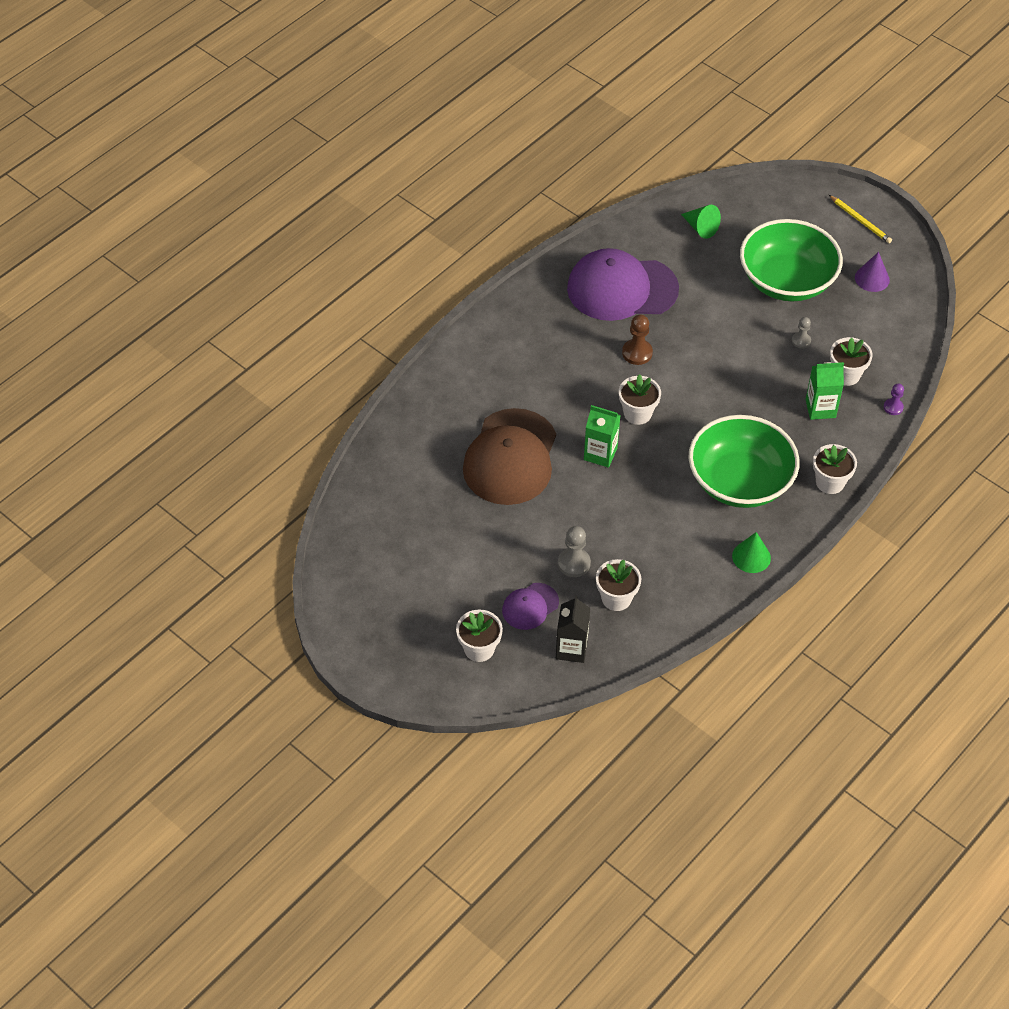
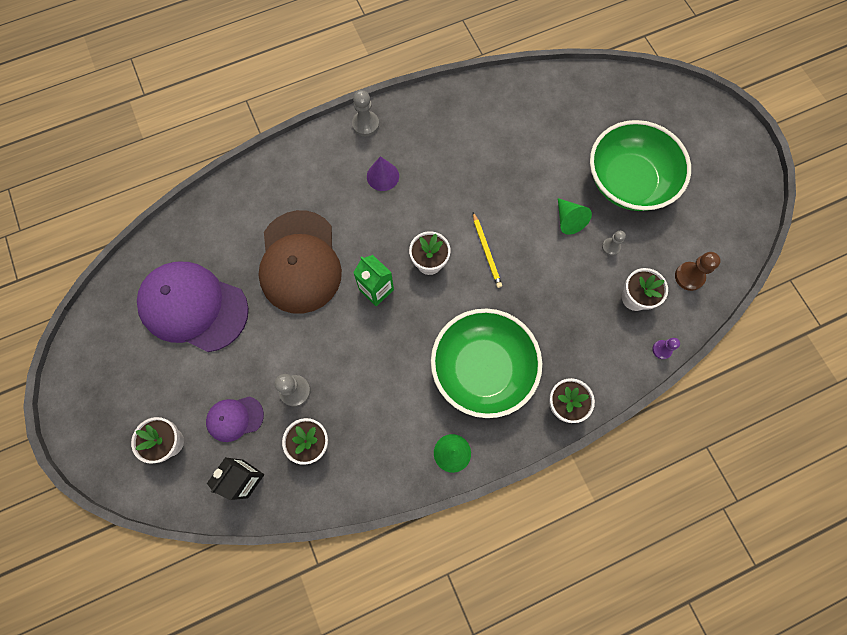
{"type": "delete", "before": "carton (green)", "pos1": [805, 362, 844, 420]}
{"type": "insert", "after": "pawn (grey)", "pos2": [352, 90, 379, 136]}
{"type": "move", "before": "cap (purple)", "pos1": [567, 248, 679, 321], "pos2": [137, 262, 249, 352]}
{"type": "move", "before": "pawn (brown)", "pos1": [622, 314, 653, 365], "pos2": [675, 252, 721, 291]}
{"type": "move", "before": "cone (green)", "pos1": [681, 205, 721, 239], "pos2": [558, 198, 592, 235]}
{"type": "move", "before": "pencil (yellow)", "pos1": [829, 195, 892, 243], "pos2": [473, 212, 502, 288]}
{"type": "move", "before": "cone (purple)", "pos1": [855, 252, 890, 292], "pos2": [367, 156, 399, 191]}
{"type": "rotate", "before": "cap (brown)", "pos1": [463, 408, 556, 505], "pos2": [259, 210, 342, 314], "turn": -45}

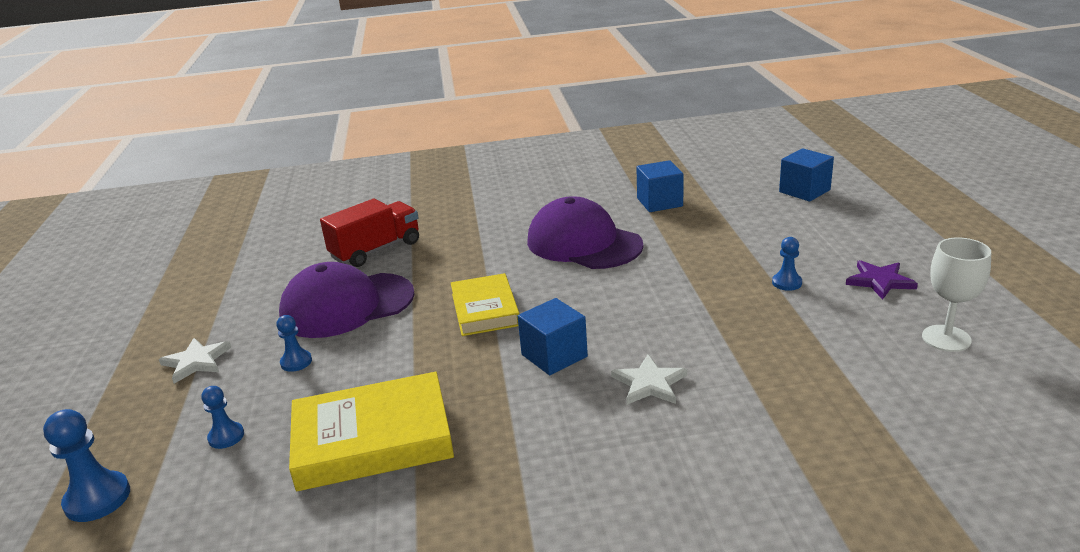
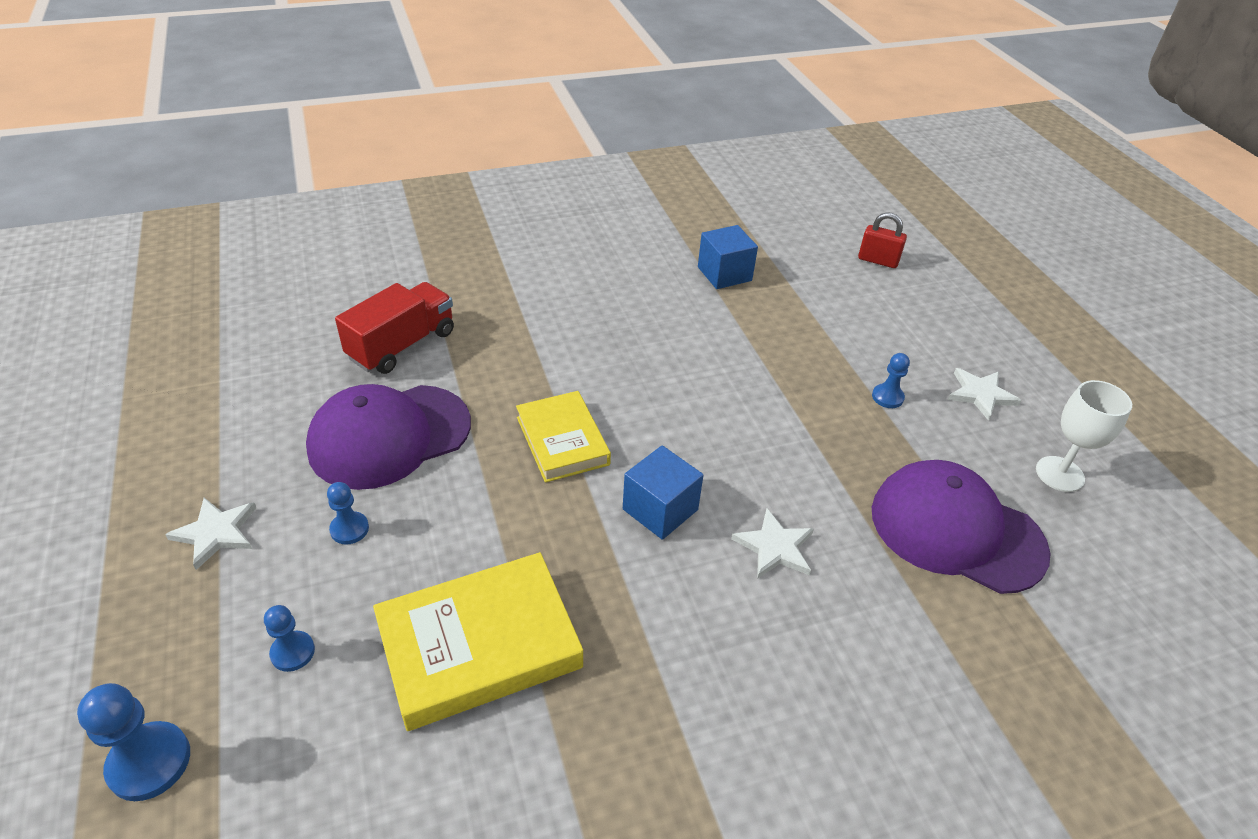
{"type": "move", "before": "cap (purple)", "pos1": [527, 196, 643, 269], "pos2": [872, 460, 1051, 594]}
{"type": "replace", "before": "cube (blue)", "after": "padlock (red)", "pos1": [779, 148, 834, 202], "pos2": [858, 212, 907, 268]}
{"type": "recolor", "before": "star (purple)", "after": "star (white)", "pos1": [846, 260, 918, 300], "pos2": [948, 368, 1022, 421]}

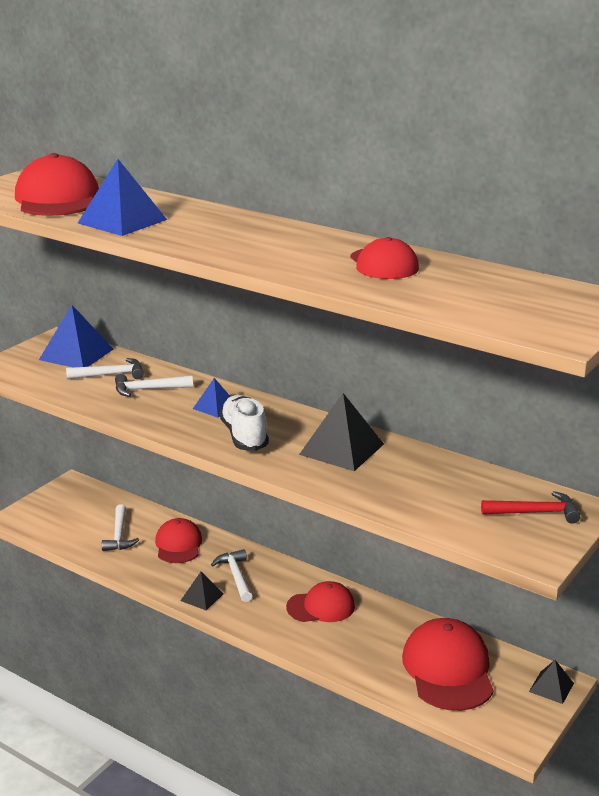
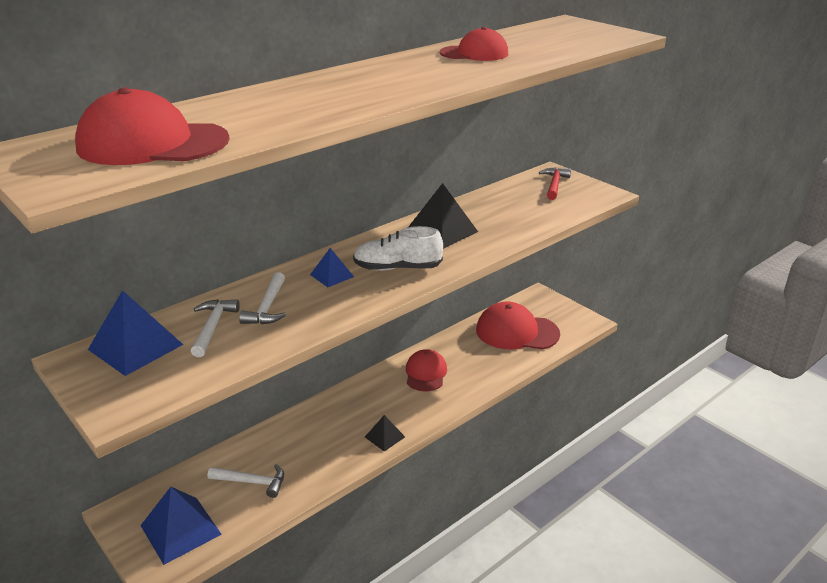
{"type": "delete", "before": "cap (red)", "pos1": [155, 518, 202, 563]}
{"type": "delete", "before": "hammer (white)", "pos1": [211, 549, 252, 602]}
{"type": "delete", "before": "pyramid (black)", "pos1": [529, 660, 574, 704]}
{"type": "move", "before": "pyramid (blue)", "pos1": [78, 159, 167, 236], "pos2": [140, 487, 222, 565]}

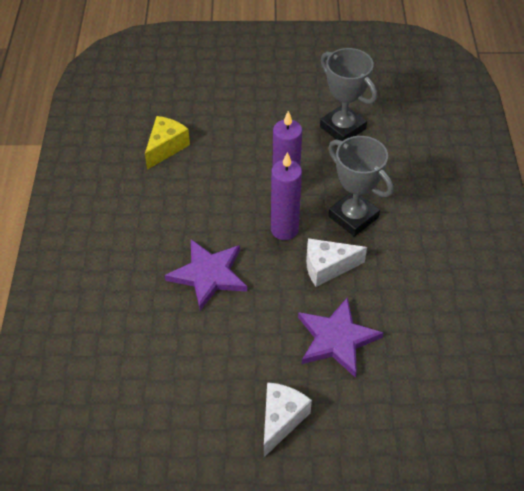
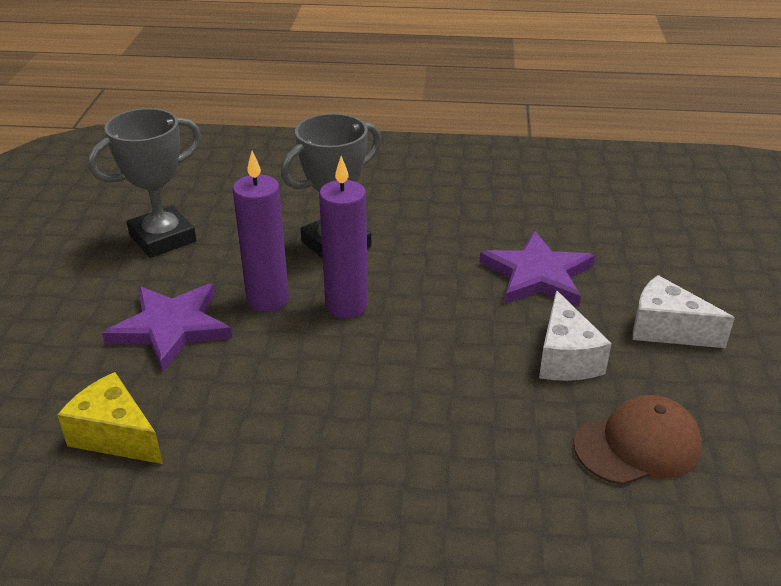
{"type": "insert", "after": "cap (brown)", "pos2": [574, 395, 702, 485]}
{"type": "move", "before": "star (purple)", "pos1": [165, 240, 247, 311], "pos2": [102, 283, 232, 372]}
{"type": "move", "before": "cheese (white)", "pos1": [306, 238, 367, 287], "pos2": [539, 290, 612, 381]}

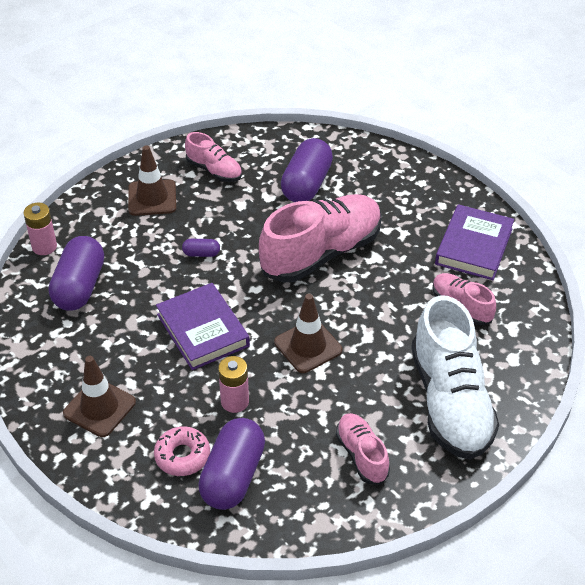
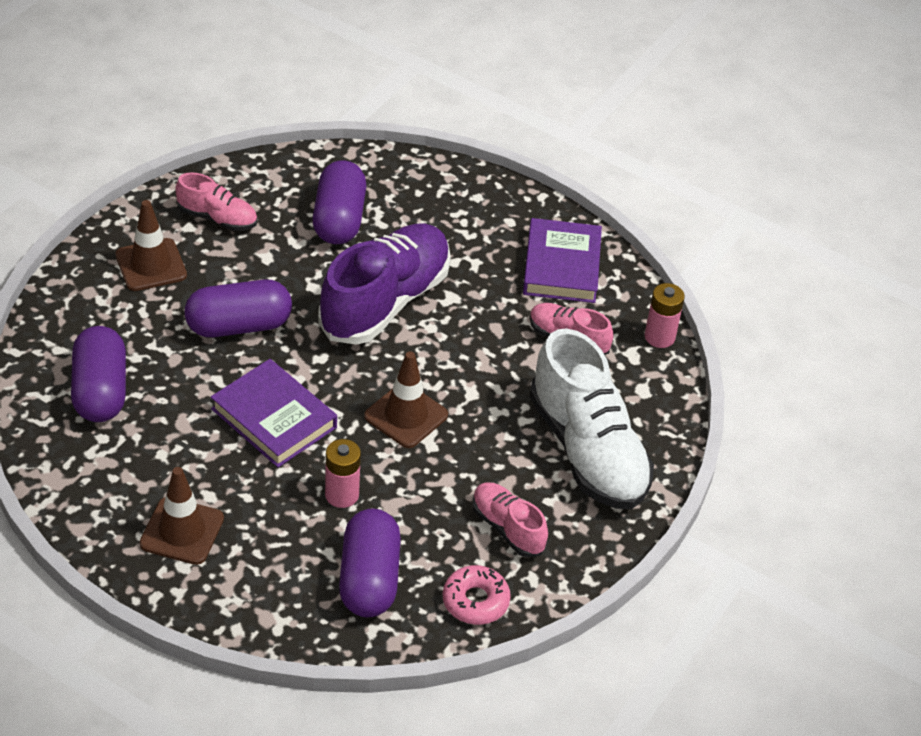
{"type": "move", "before": "battery (pink)", "pos1": [23, 203, 57, 255], "pos2": [645, 283, 685, 348]}
{"type": "move", "before": "donut (pink)", "pos1": [154, 427, 210, 476], "pos2": [443, 565, 511, 625]}
{"type": "recolor", "before": "shoe (pink)", "after": "shoe (purple)", "pos1": [259, 194, 382, 283], "pos2": [318, 224, 451, 345]}
{"type": "resize", "before": "capsule (purple)", "pos1": [182, 239, 220, 257], "pos2": [185, 280, 292, 337], "scale": 2.24}

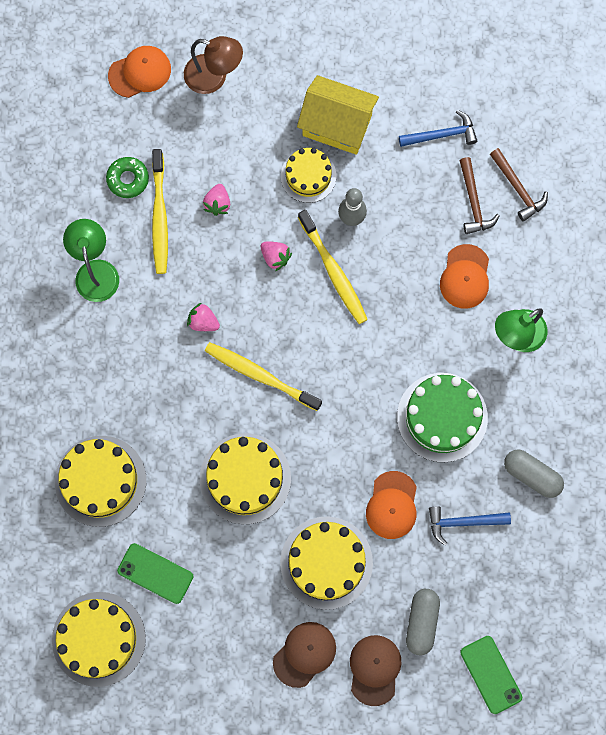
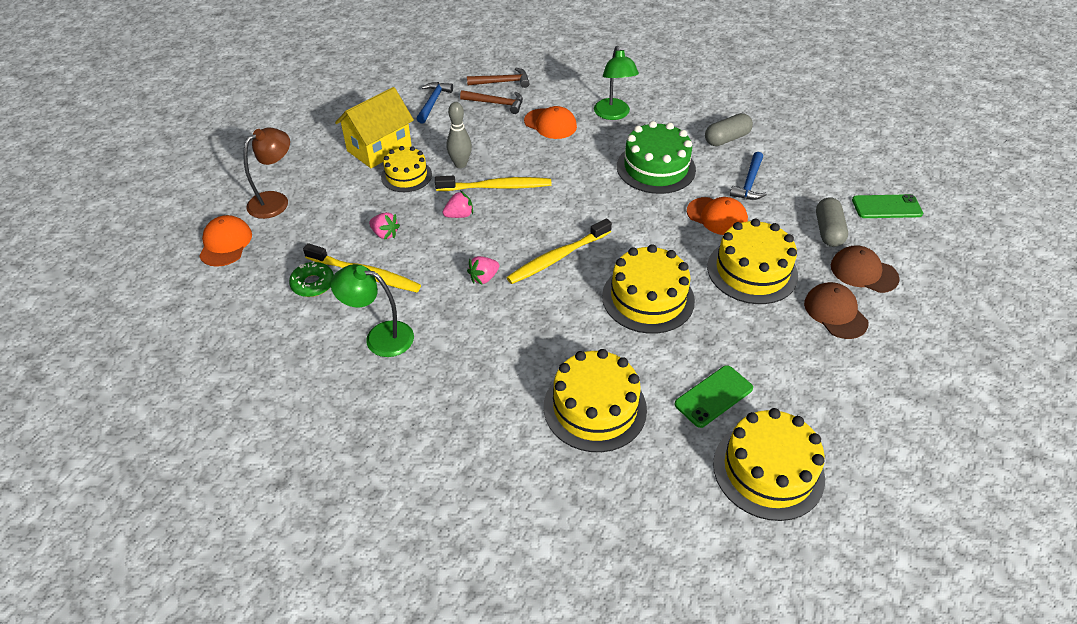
{"type": "rotate", "before": "capsule (grey)", "pos1": [406, 589, 440, 655], "pos2": [816, 197, 848, 247], "turn": 60}

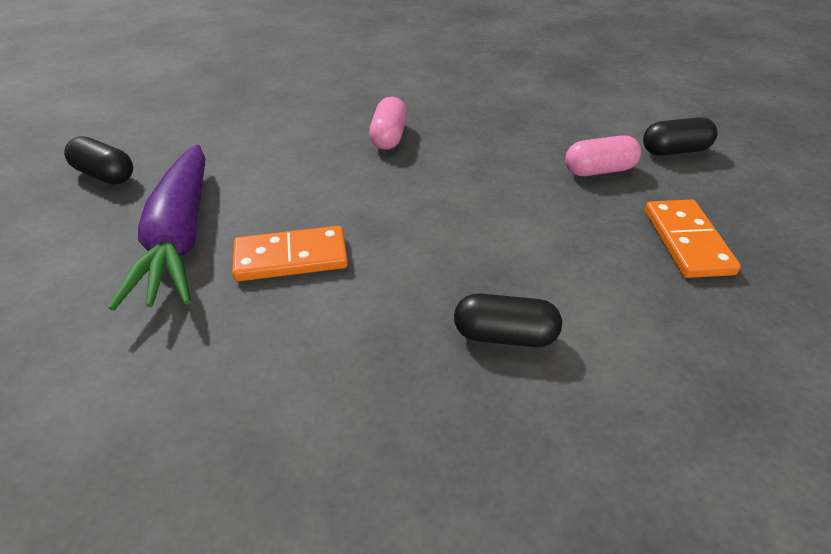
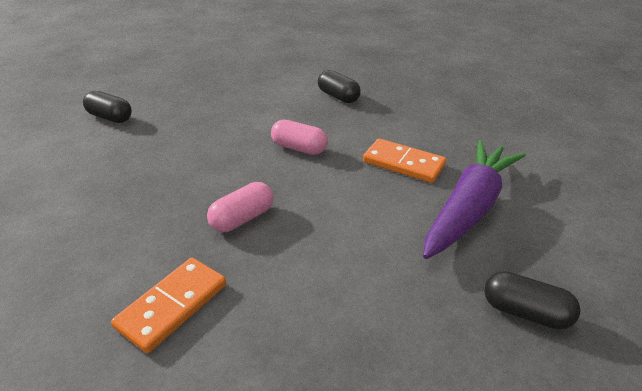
{"type": "move", "before": "capsule (pink)", "pos1": [565, 135, 641, 176], "pos2": [271, 120, 328, 155]}
{"type": "move", "before": "domino (orange)", "pos1": [645, 199, 741, 278], "pos2": [111, 258, 226, 353]}
{"type": "rotate", "before": "capsule (black)", "pos1": [64, 137, 133, 184], "pos2": [484, 271, 581, 330], "turn": -45}

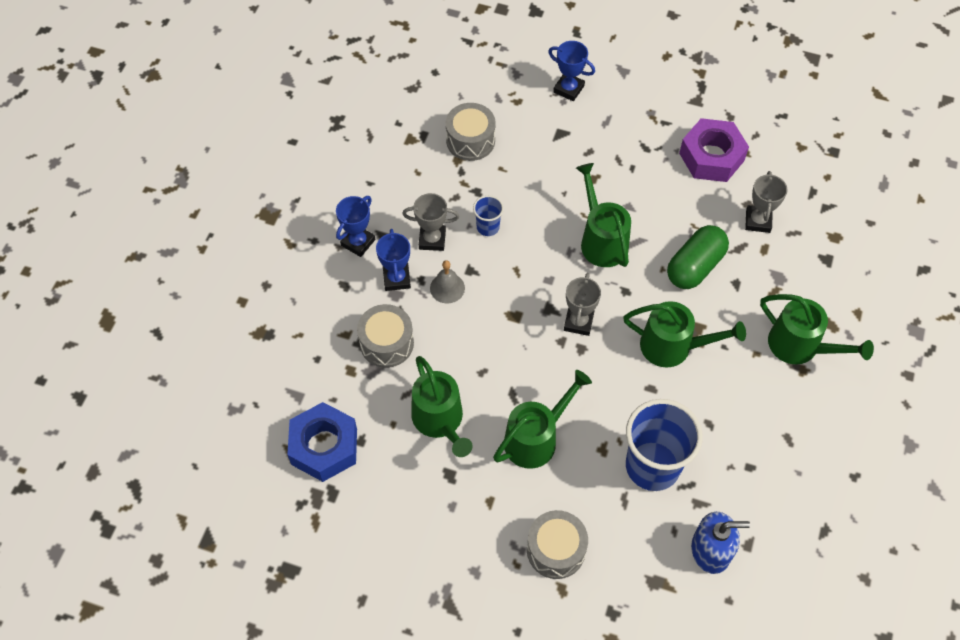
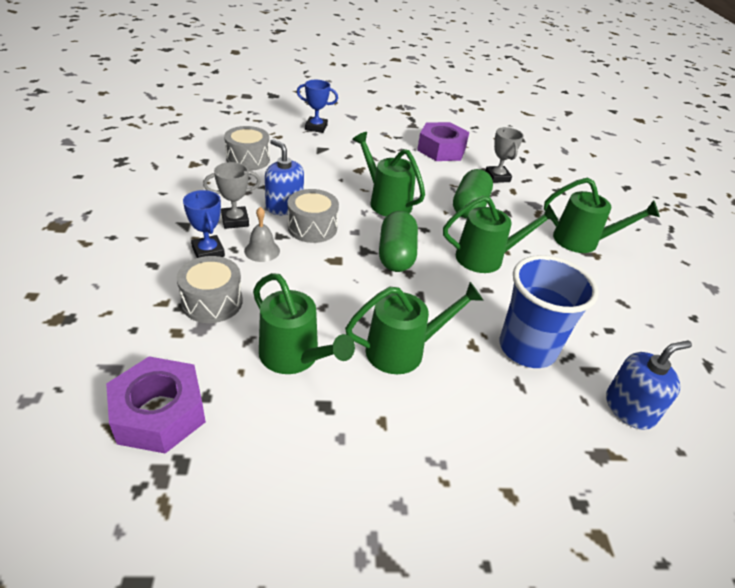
{"type": "delete", "before": "trophy (blue)", "pos1": [336, 196, 375, 257]}
{"type": "move", "before": "drum (grey)", "pos1": [527, 510, 588, 579], "pos2": [288, 189, 339, 243]}
{"type": "replace", "before": "cup (blue)", "after": "soap dispenser (blue)", "pos1": [473, 195, 504, 236], "pos2": [265, 139, 304, 215]}
{"type": "replace", "before": "trophy (grey)", "after": "capsule (green)", "pos1": [564, 273, 601, 336], "pos2": [379, 211, 418, 272]}
{"type": "recolor", "before": "nut (blue)", "after": "nut (purple)", "pos1": [287, 402, 357, 482], "pos2": [106, 356, 206, 453]}
{"type": "rotate", "before": "watering can (green)", "pos1": [493, 370, 592, 469], "pos2": [345, 282, 484, 374], "turn": 45}

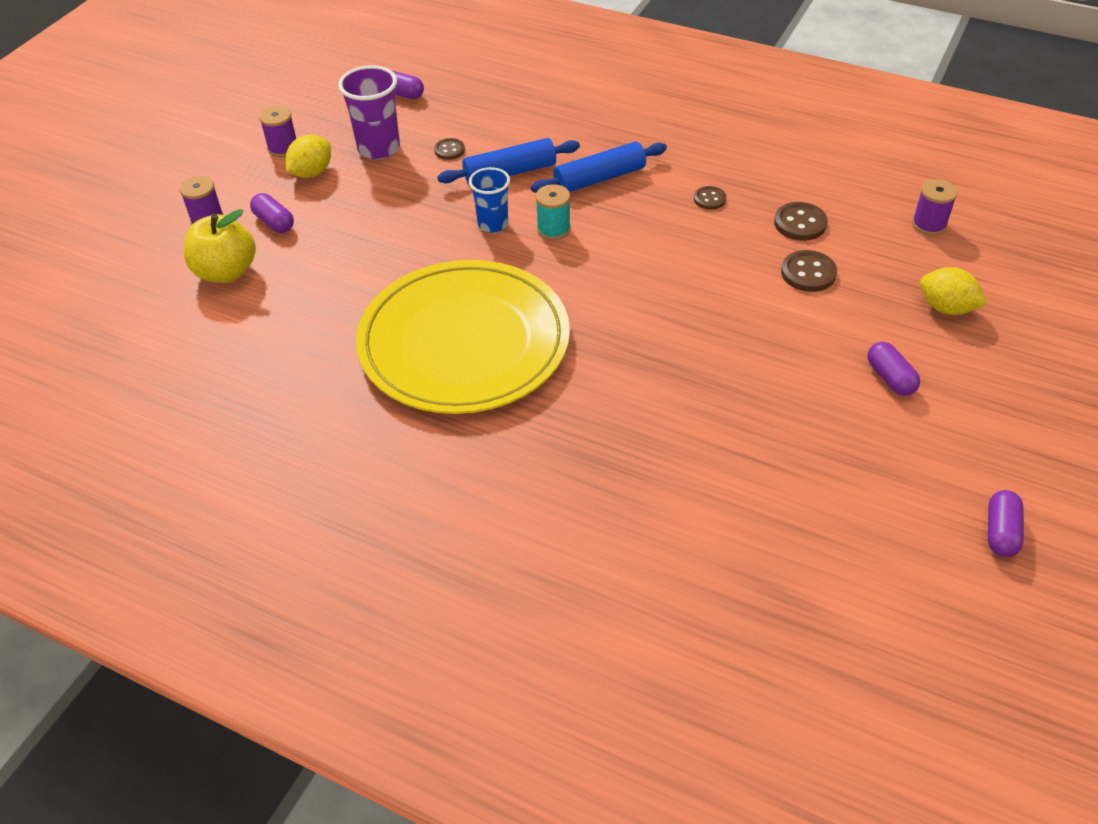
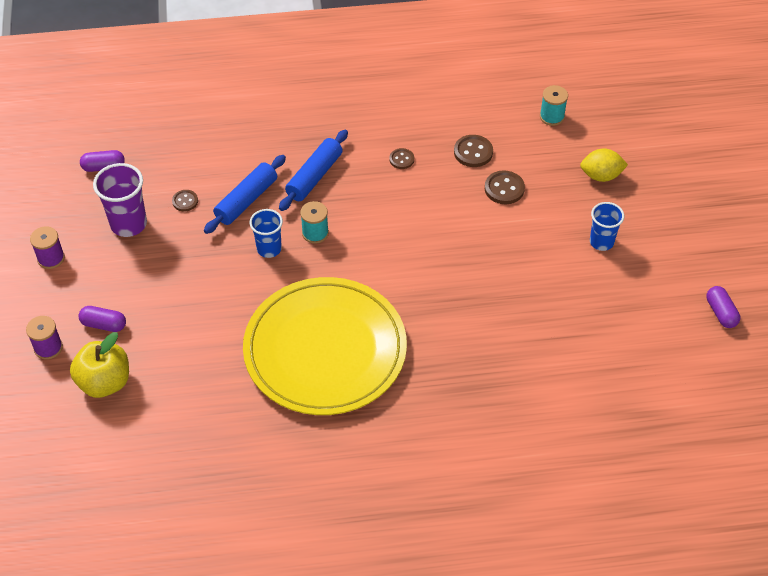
{"type": "delete", "before": "lemon (yellow)", "pos1": [286, 135, 331, 178]}
{"type": "replace", "before": "capsule (purple)", "after": "cup (blue)", "pos1": [867, 342, 920, 396], "pos2": [590, 202, 624, 251]}
{"type": "recolor", "before": "spool (purple)", "after": "spool (turquoise)", "pos1": [912, 179, 958, 236], "pos2": [540, 85, 568, 126]}

